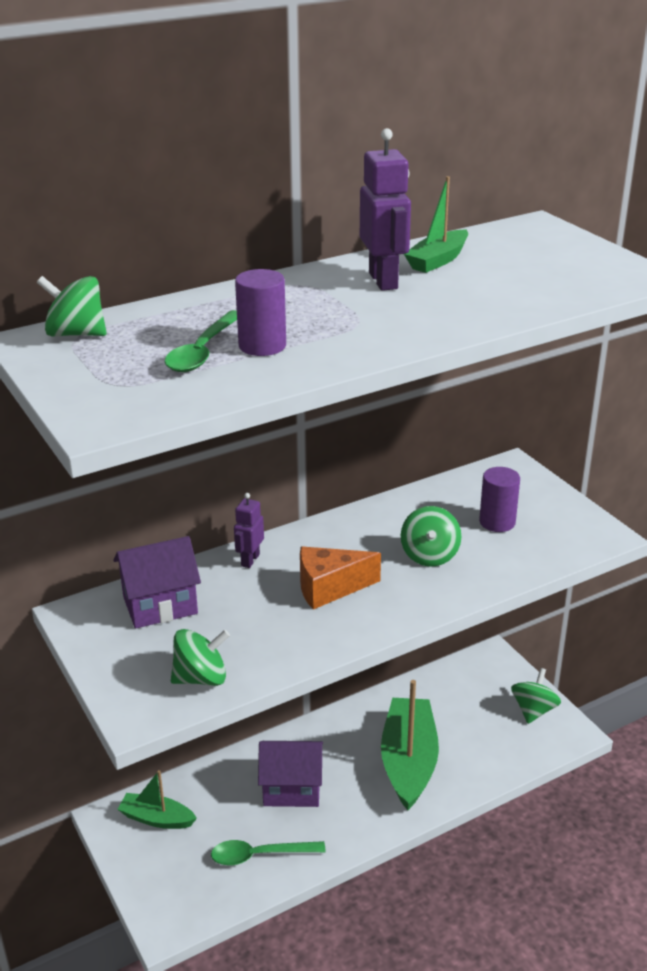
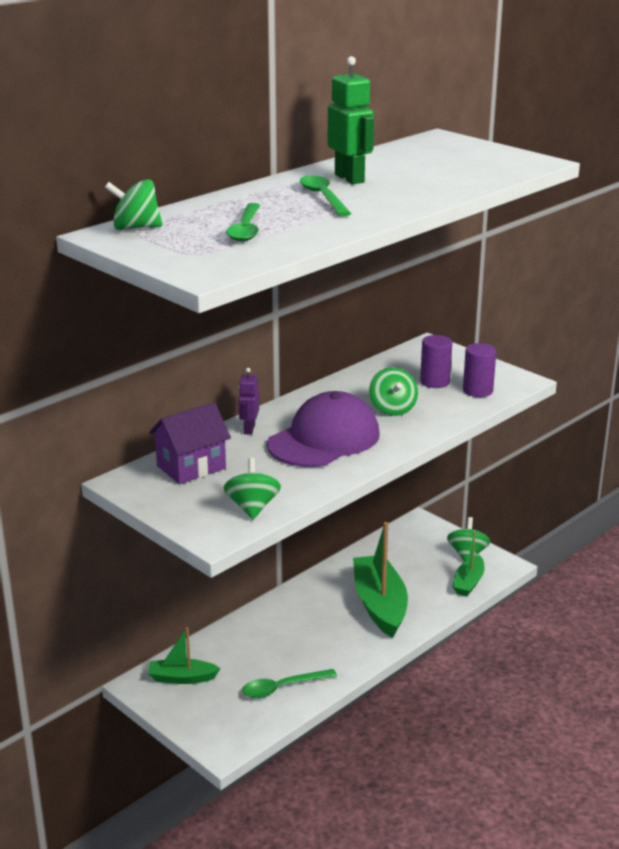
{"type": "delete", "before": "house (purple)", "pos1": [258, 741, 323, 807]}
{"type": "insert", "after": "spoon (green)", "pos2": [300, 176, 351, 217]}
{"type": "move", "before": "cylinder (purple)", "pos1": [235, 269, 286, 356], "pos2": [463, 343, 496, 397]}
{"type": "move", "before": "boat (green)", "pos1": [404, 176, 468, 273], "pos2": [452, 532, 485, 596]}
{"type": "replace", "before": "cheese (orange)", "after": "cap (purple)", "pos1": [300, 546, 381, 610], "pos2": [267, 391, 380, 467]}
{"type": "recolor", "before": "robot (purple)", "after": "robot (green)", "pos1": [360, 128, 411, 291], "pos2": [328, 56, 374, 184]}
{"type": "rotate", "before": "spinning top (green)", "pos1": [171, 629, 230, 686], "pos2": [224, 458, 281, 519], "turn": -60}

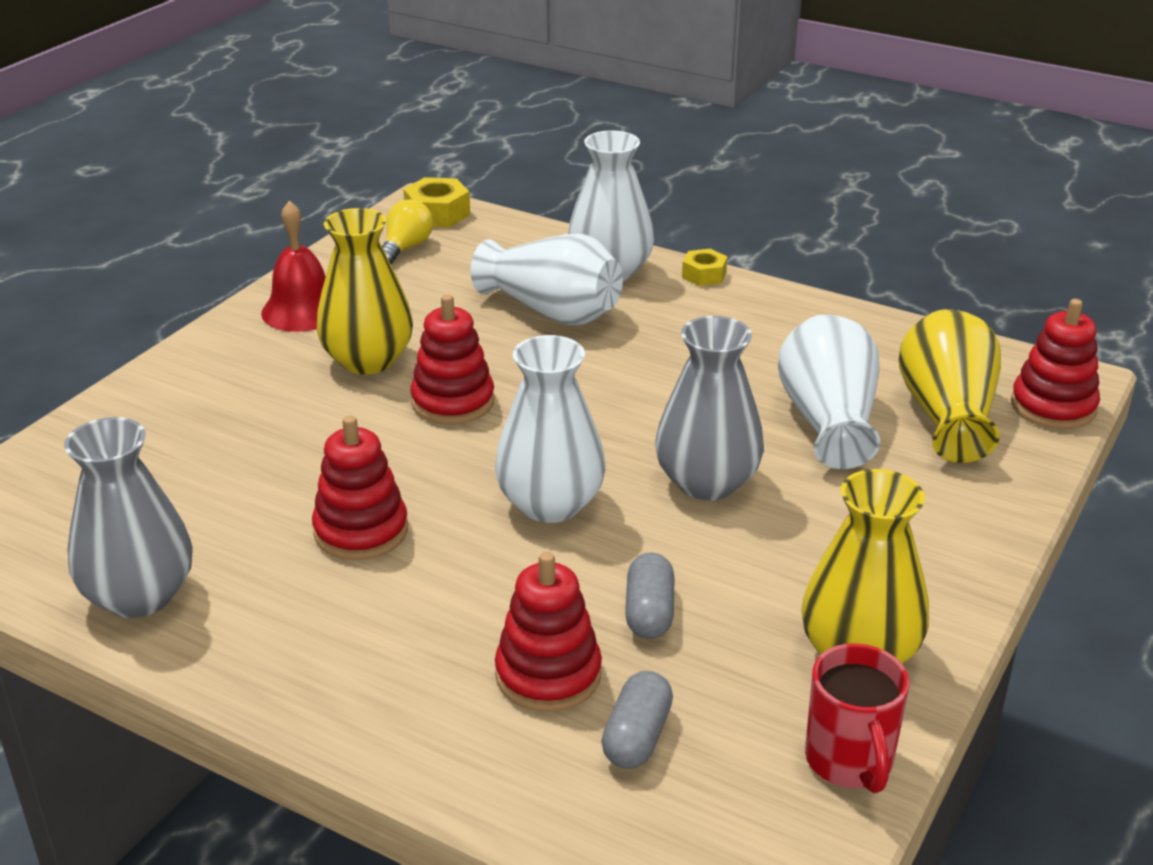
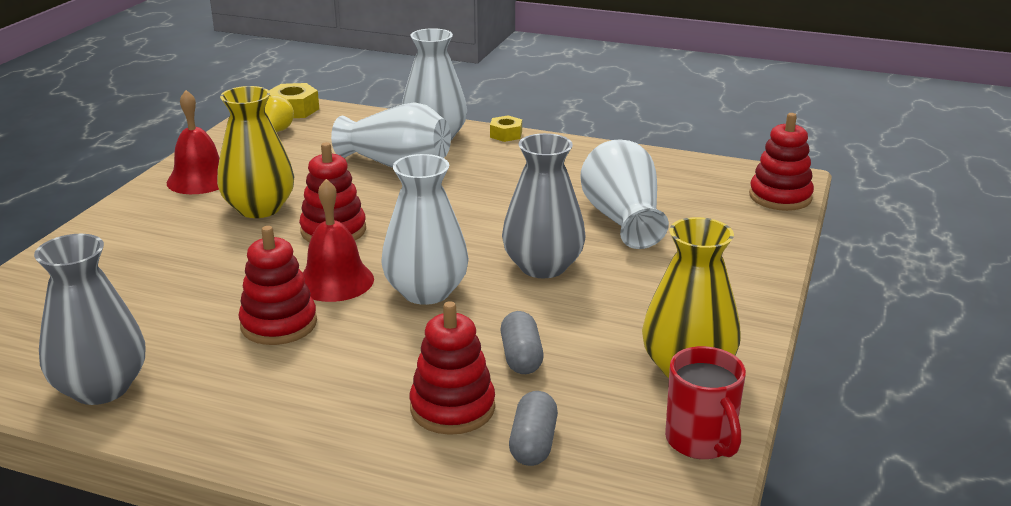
{"type": "delete", "before": "vase (yellow)", "pos1": [898, 309, 1001, 463]}
{"type": "insert", "after": "bell (red)", "pos2": [303, 179, 374, 302]}

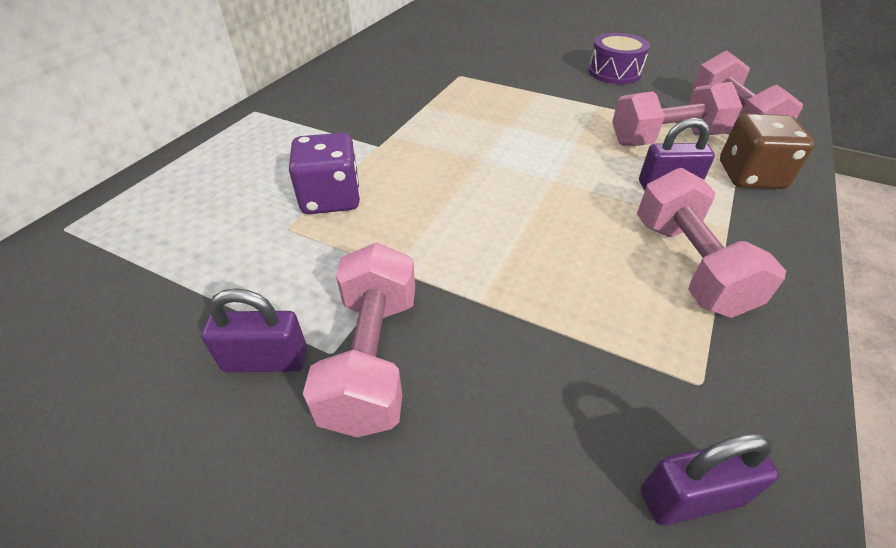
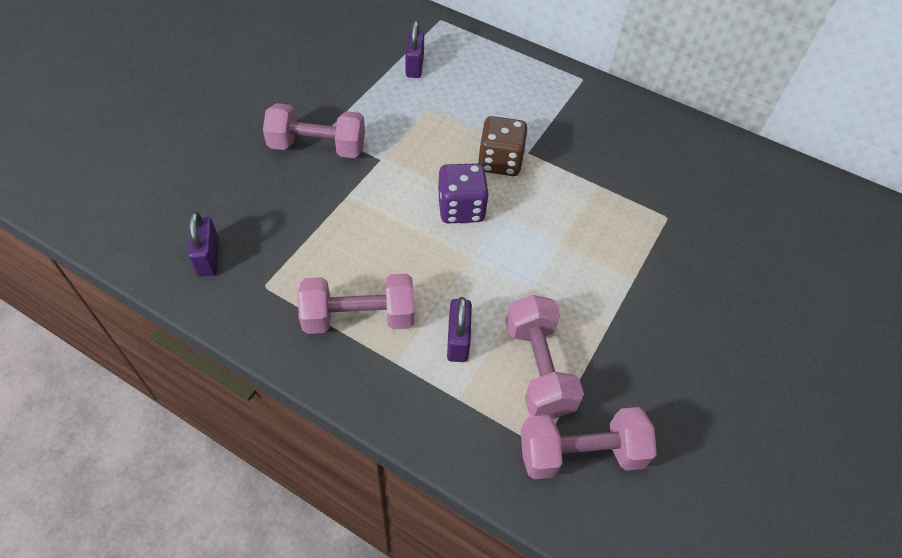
{"type": "delete", "before": "drum (purple)", "pos1": [588, 33, 650, 84]}
{"type": "move", "before": "padlock (purple)", "pos1": [201, 288, 307, 372], "pos2": [405, 21, 424, 78]}
{"type": "move", "before": "dice (purple)", "pos1": [289, 133, 360, 214], "pos2": [438, 163, 489, 223]}
{"type": "move", "before": "dice (brown)", "pos1": [720, 114, 815, 189], "pos2": [478, 116, 528, 176]}

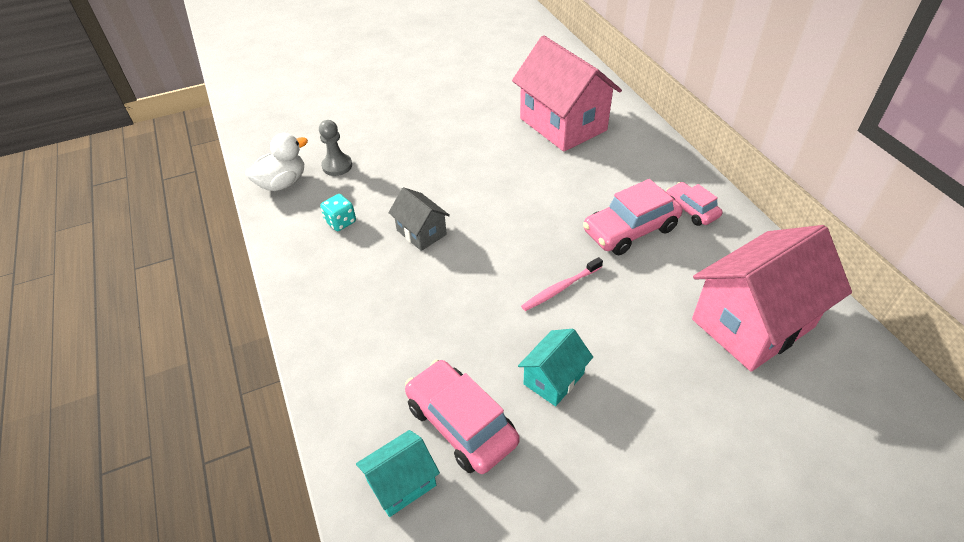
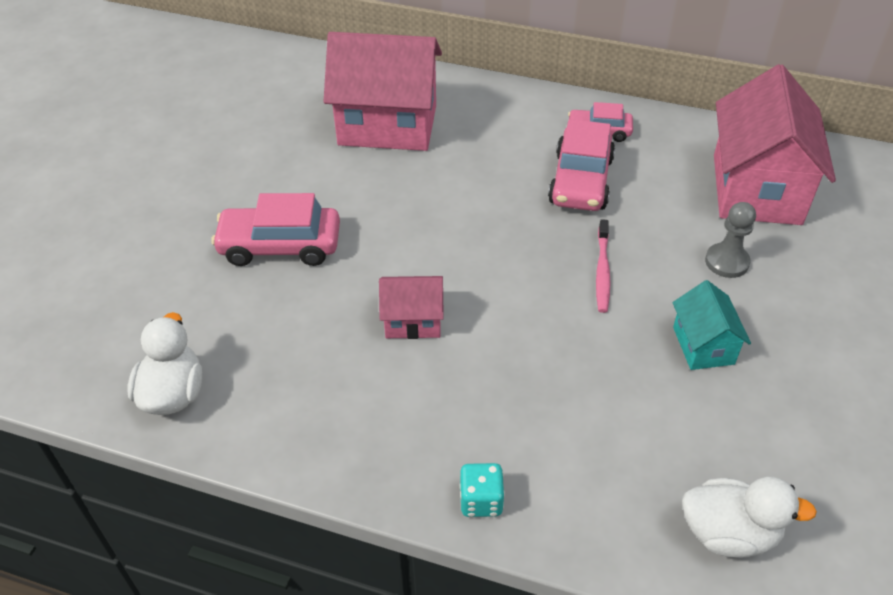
{"type": "move", "before": "pawn (grey)", "pos1": [319, 120, 352, 176], "pos2": [705, 202, 756, 278]}
{"type": "move", "before": "dice (turquoise)", "pos1": [320, 194, 356, 231], "pos2": [459, 463, 505, 517]}
{"type": "move", "before": "car (pink)", "pos1": [405, 360, 520, 474], "pos2": [211, 193, 340, 266]}
{"type": "replace", "before": "house (turquoise)", "after": "duck (white)", "pos1": [356, 430, 440, 517], "pos2": [682, 477, 817, 558]}
{"type": "recolor", "before": "house (grey)", "after": "house (pink)", "pos1": [388, 187, 450, 251], "pos2": [379, 276, 444, 339]}

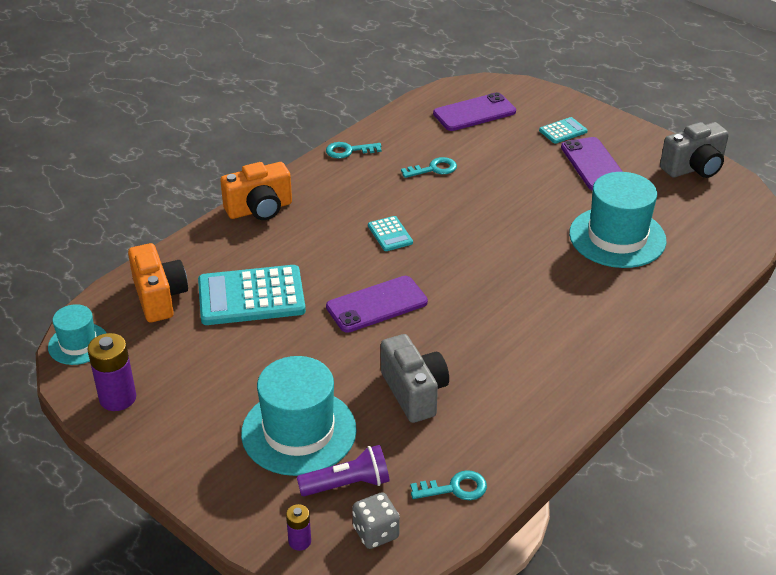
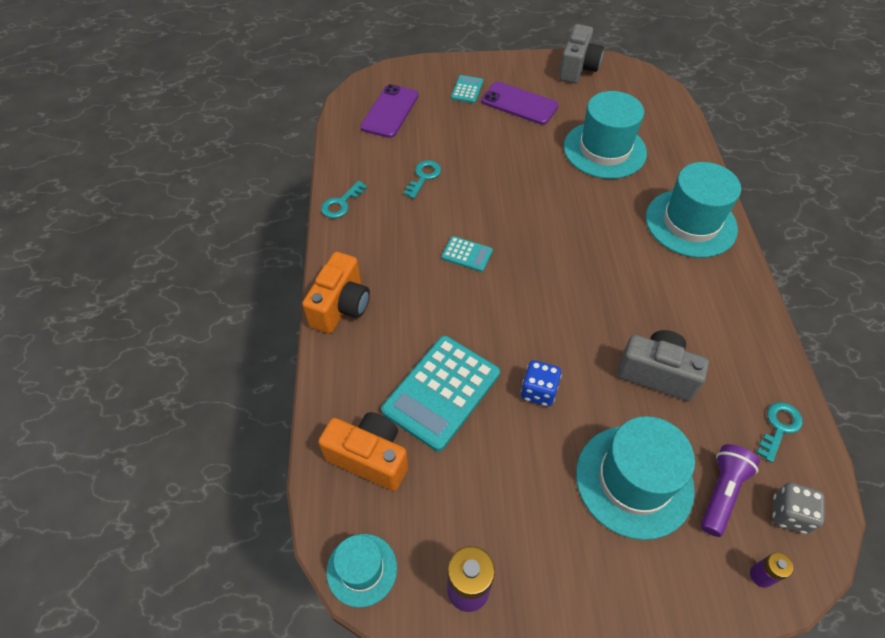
{"type": "delete", "before": "phone (purple)", "pos1": [326, 276, 428, 333]}
{"type": "insert", "after": "dice (blue)", "pos2": [521, 360, 562, 407]}
{"type": "insert", "after": "hat (turquoise)", "pos2": [646, 162, 741, 258]}

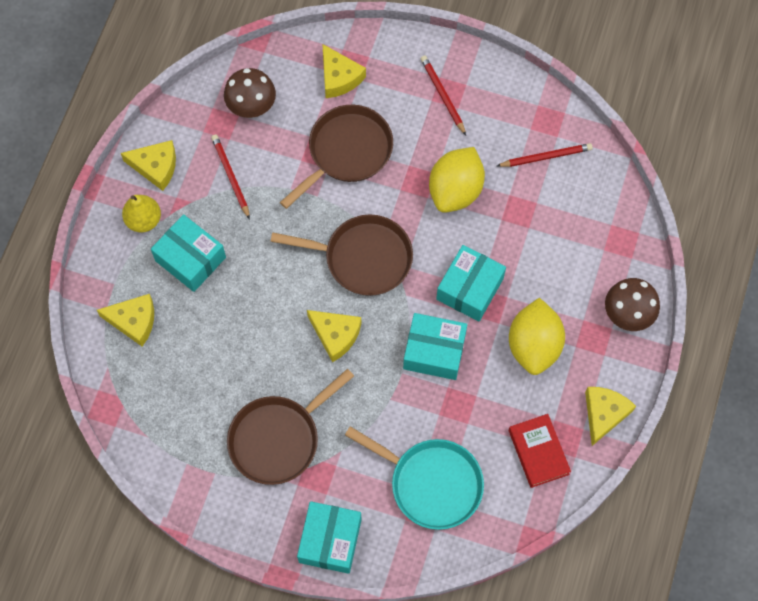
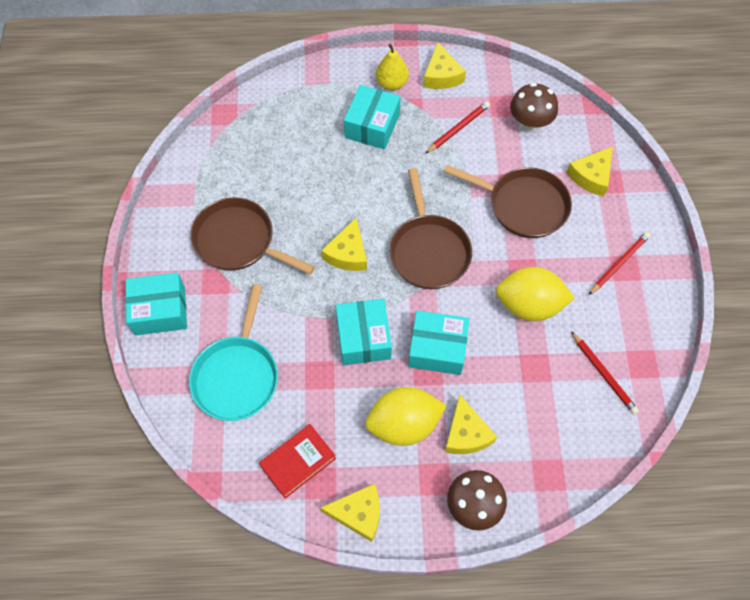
{"type": "move", "before": "cheese (yellow)", "pos1": [97, 294, 154, 346], "pos2": [445, 394, 497, 454]}

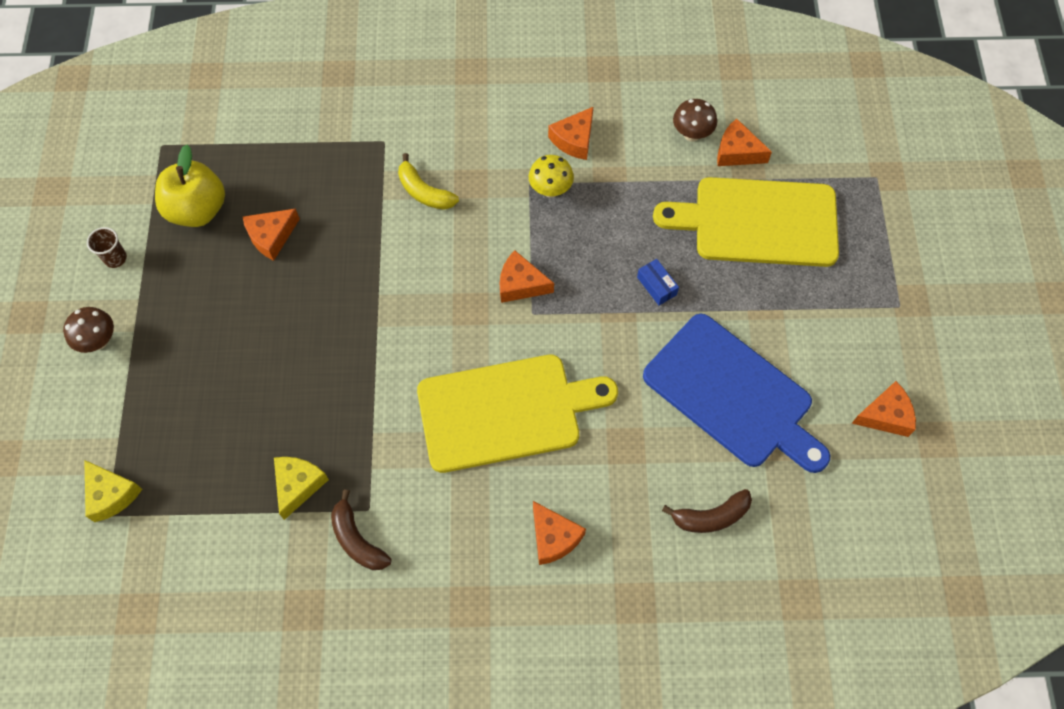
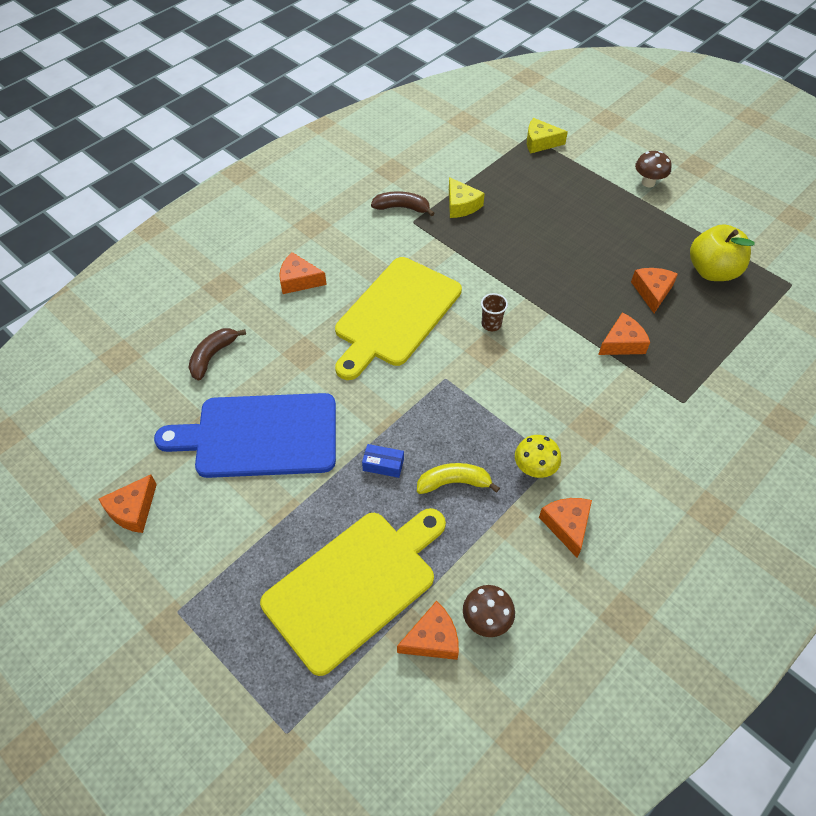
{"type": "move", "before": "cup (brown)", "pos1": [87, 227, 127, 268], "pos2": [481, 293, 508, 331]}
{"type": "move", "before": "banana (yellow)", "pos1": [398, 153, 459, 210], "pos2": [417, 463, 500, 494]}
{"type": "move", "before": "cheese (orange)", "pos1": [500, 250, 554, 303], "pos2": [598, 312, 650, 355]}

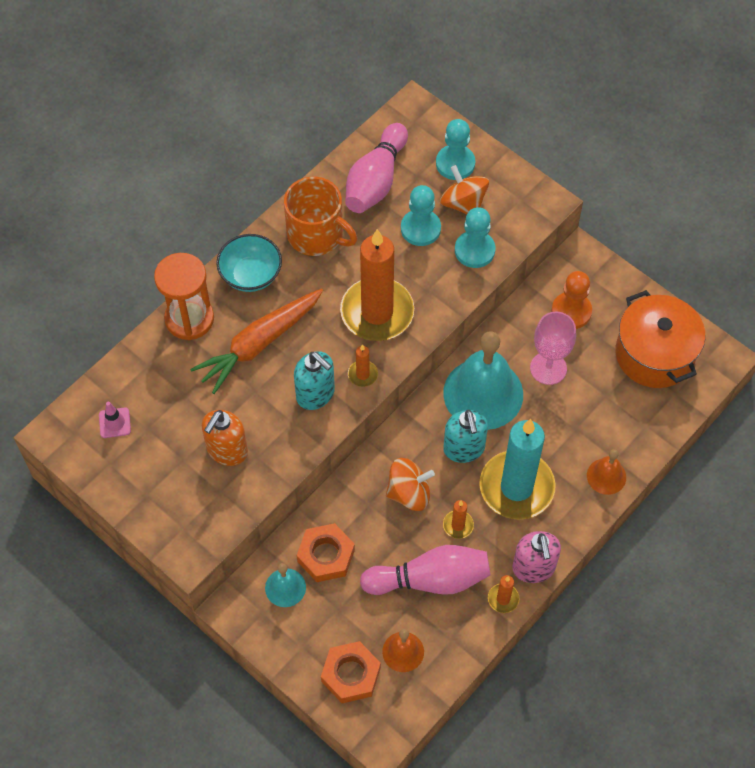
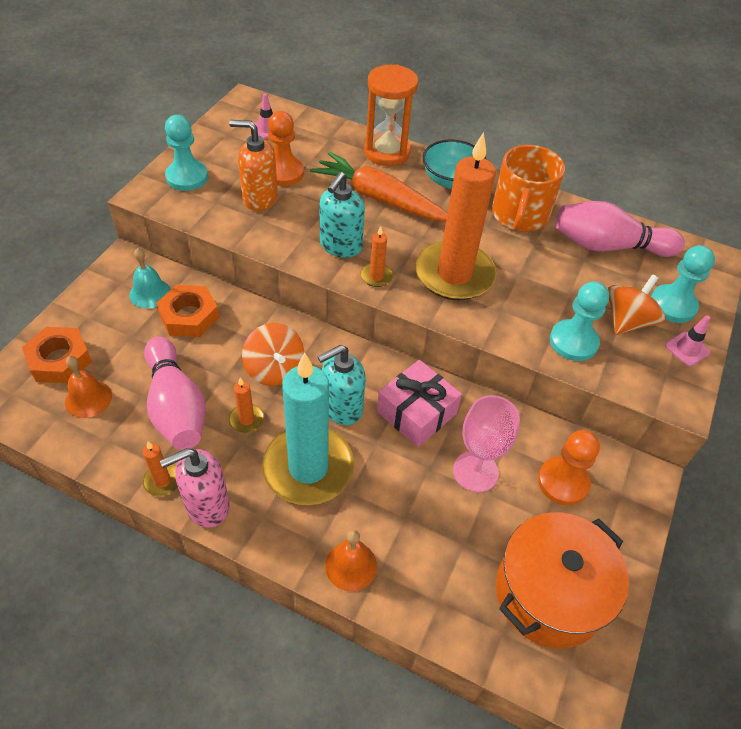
{"type": "insert", "after": "pawn (orange)", "pos2": [268, 111, 304, 186]}
{"type": "insert", "after": "traffic cone (pink)", "pos2": [665, 315, 710, 367]}
{"type": "move", "before": "pawn (turquoise)", "pos1": [401, 185, 441, 246], "pos2": [165, 115, 208, 191]}
{"type": "replace", "before": "bell (turquoise)", "after": "gift (pink)", "pos1": [443, 331, 523, 430], "pos2": [377, 360, 462, 447]}

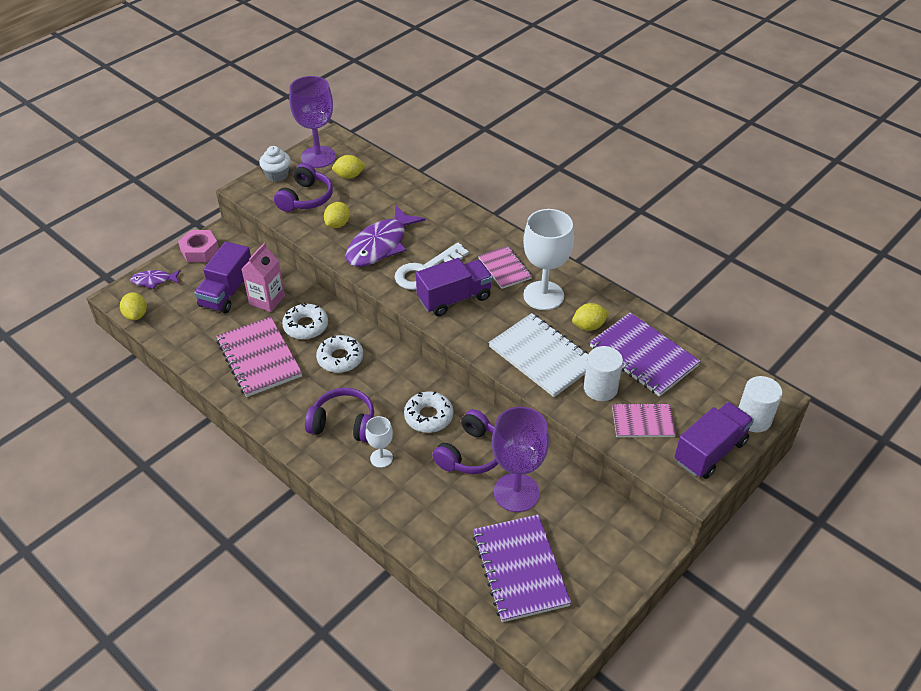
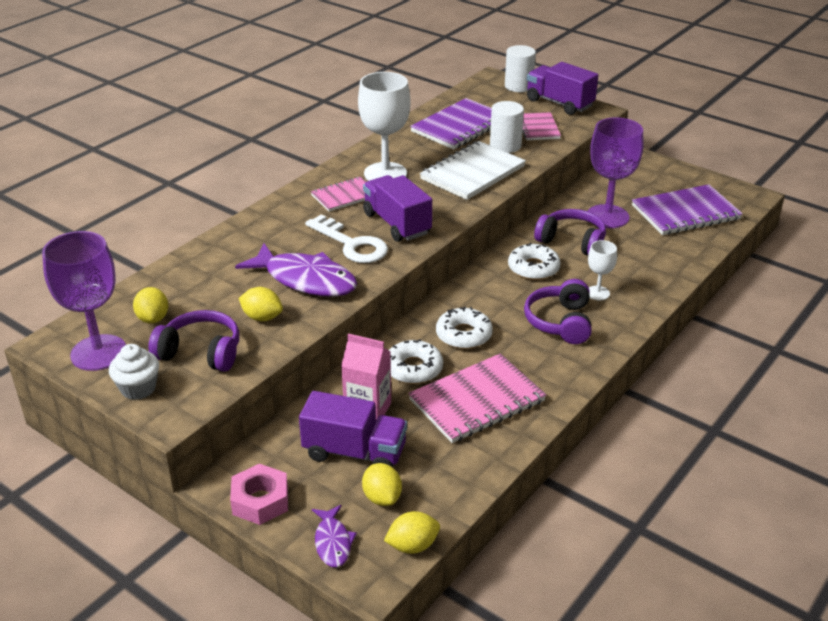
{"type": "move", "before": "lemon (yellow)", "pos1": [572, 303, 609, 331], "pos2": [362, 463, 402, 506]}

